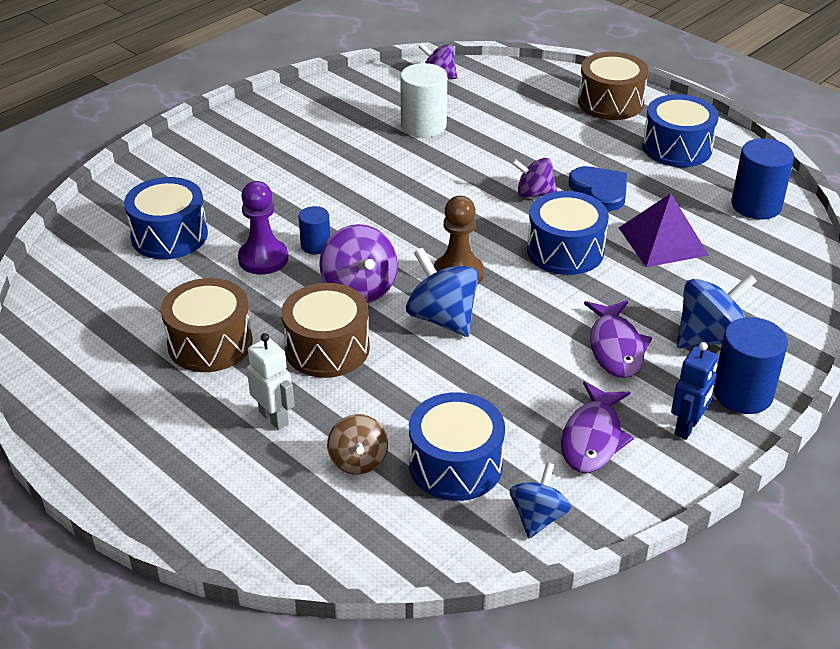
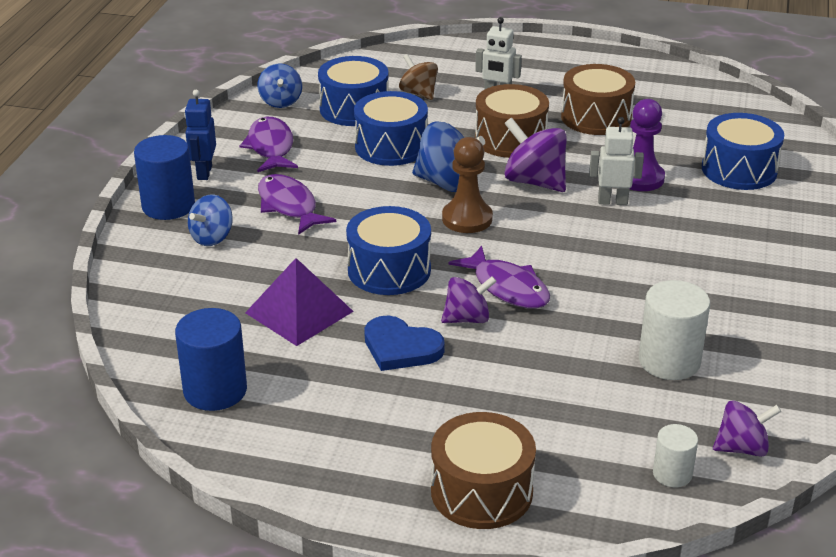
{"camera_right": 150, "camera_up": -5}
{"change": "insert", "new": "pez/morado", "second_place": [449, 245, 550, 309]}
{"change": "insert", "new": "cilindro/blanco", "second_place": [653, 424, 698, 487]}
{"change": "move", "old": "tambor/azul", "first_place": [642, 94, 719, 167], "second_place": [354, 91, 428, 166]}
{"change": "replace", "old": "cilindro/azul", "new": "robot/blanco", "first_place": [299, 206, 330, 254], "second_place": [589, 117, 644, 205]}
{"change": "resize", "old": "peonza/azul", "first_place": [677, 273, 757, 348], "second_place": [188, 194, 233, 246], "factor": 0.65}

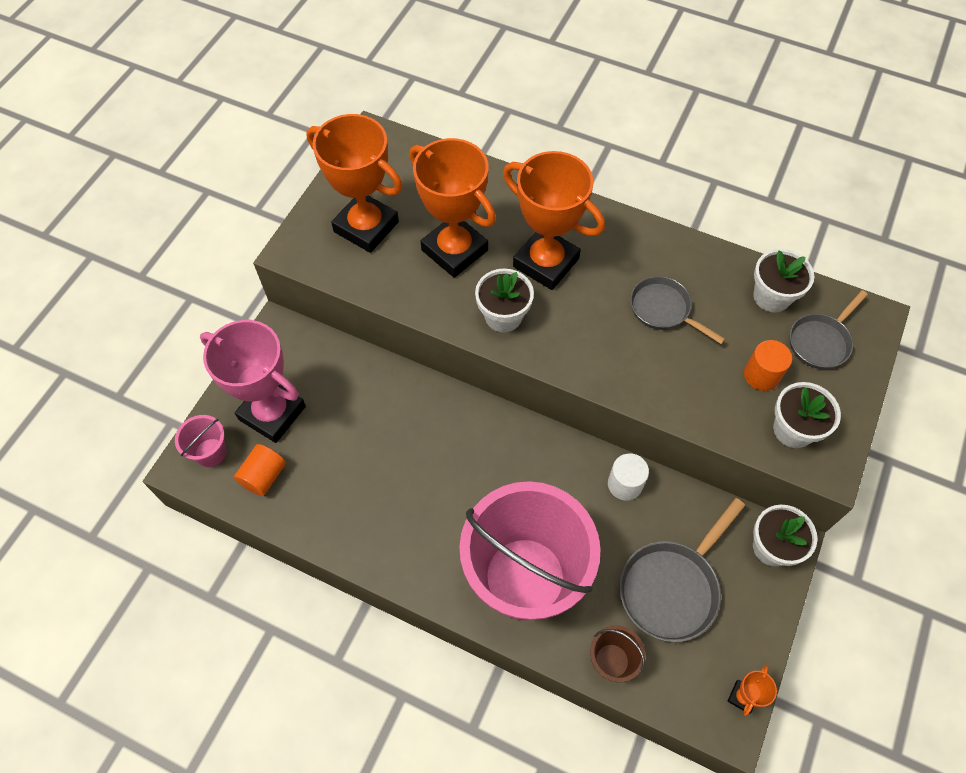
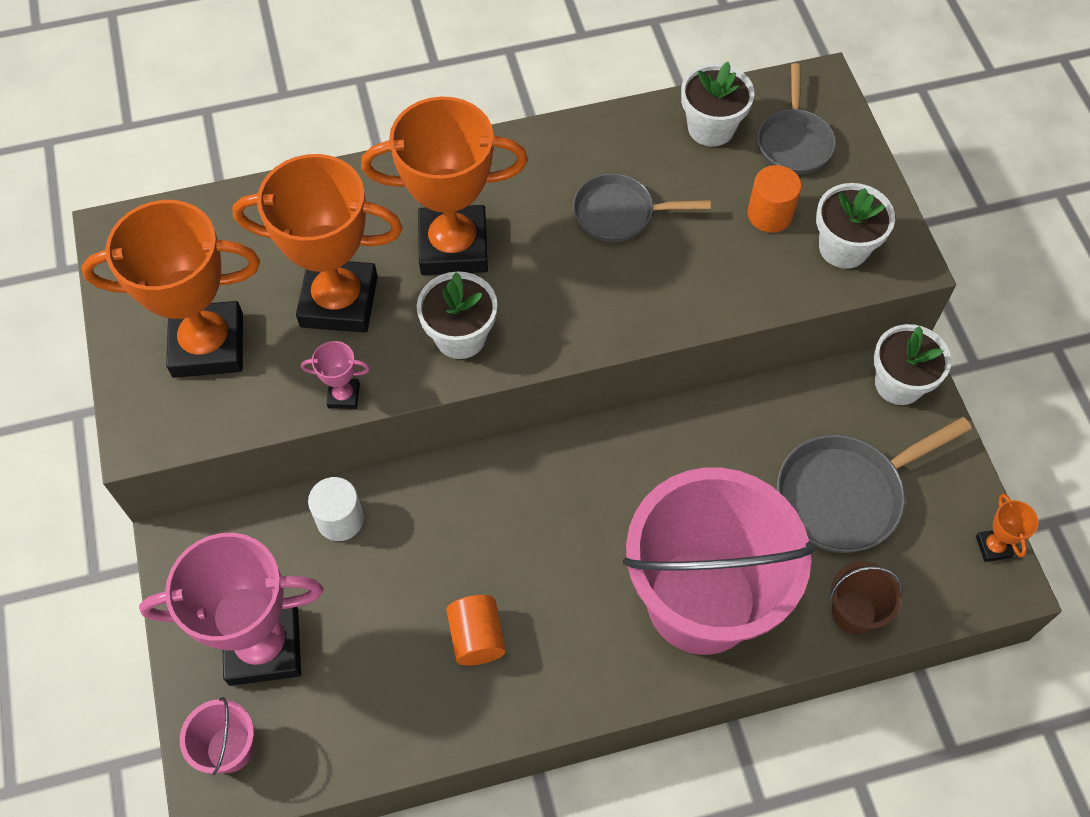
{"camera_right": -40, "camera_up": 0}
{"change": "insert", "new": "trofeo/rosa", "second_place": [301, 341, 370, 409]}
{"change": "move", "old": "cilindro/naranja", "first_place": [234, 444, 286, 496], "second_place": [446, 595, 506, 665]}
{"change": "move", "old": "cilindro/blanco", "first_place": [608, 453, 649, 500], "second_place": [308, 477, 364, 541]}
{"change": "rotate", "old": "sartén/gris", "first_place": [619, 498, 745, 642], "second_place": [777, 417, 972, 553], "degrees": 60}

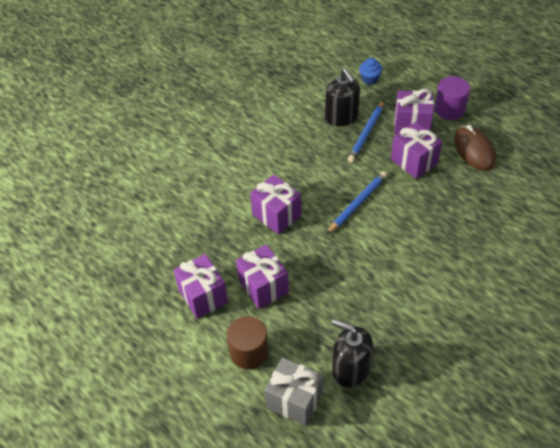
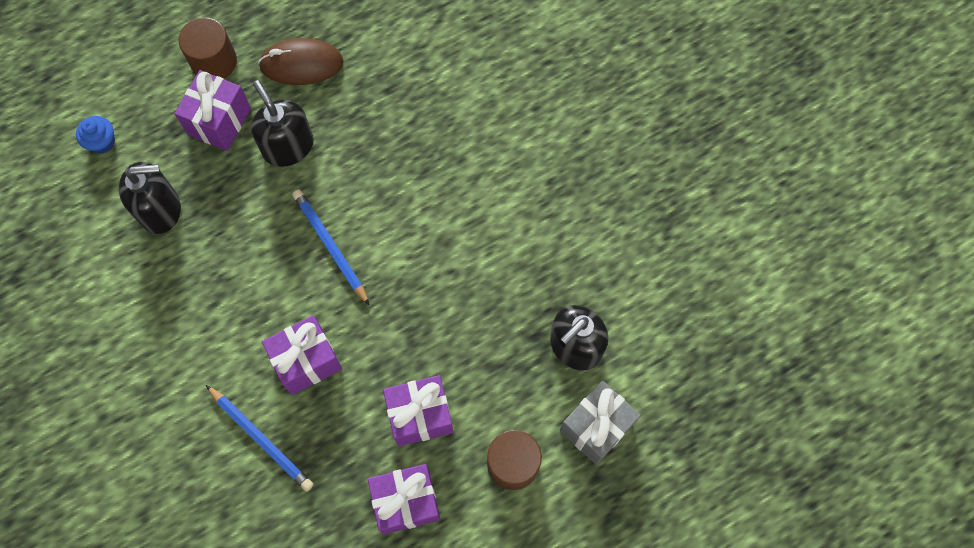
{"camera_right": -75, "camera_up": 20}
{"change": "move", "old": "lápiz/azul", "first_place": [348, 100, 384, 163], "second_place": [206, 385, 314, 492]}
{"change": "replace", "old": "regalo/morado", "new": "dispensador de jabón/negro", "first_place": [391, 122, 442, 179], "second_place": [251, 80, 314, 167]}
{"change": "recolor", "old": "cilindro/morado", "new": "cilindro/marrón", "first_place": [434, 76, 470, 120], "second_place": [179, 17, 237, 79]}

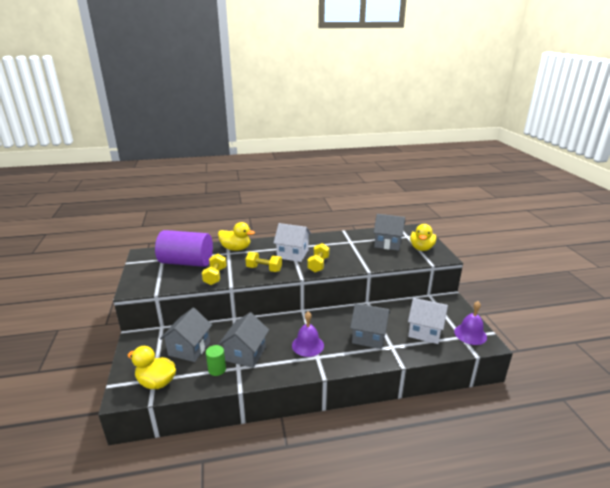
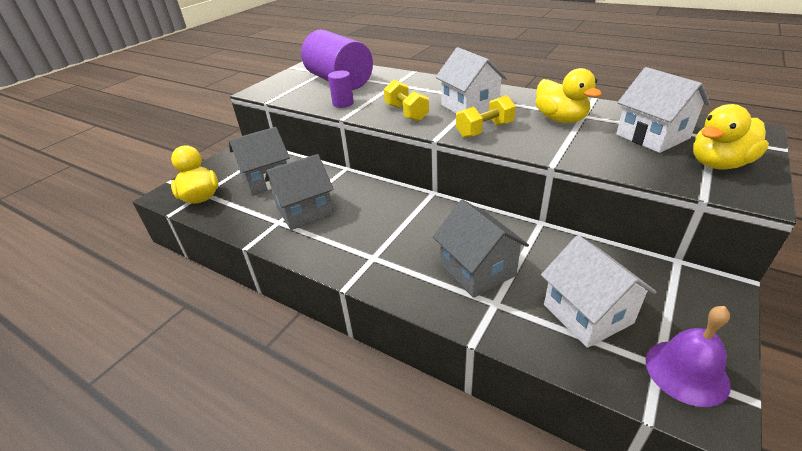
{"camera_right": 45, "camera_up": 10}
{"change": "delete", "old": "cilindro/verde", "first_place": [206, 345, 226, 376]}
{"change": "delete", "old": "campana/morado", "first_place": [292, 311, 324, 357]}
{"change": "move", "old": "pato/amarillo", "first_place": [218, 222, 255, 251], "second_place": [535, 68, 602, 123]}
{"change": "replace", "old": "mancuerna/amarillo", "new": "cilindro/morado", "first_place": [202, 253, 226, 285], "second_place": [328, 71, 354, 108]}
{"change": "recolor", "old": "casa/gris", "new": "casa/blanco", "first_place": [373, 214, 405, 251], "second_place": [616, 67, 710, 153]}

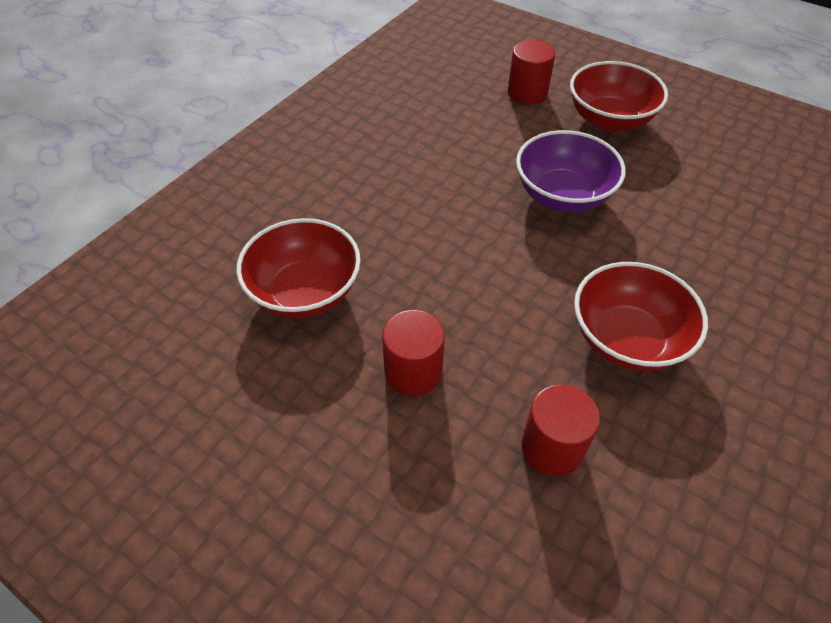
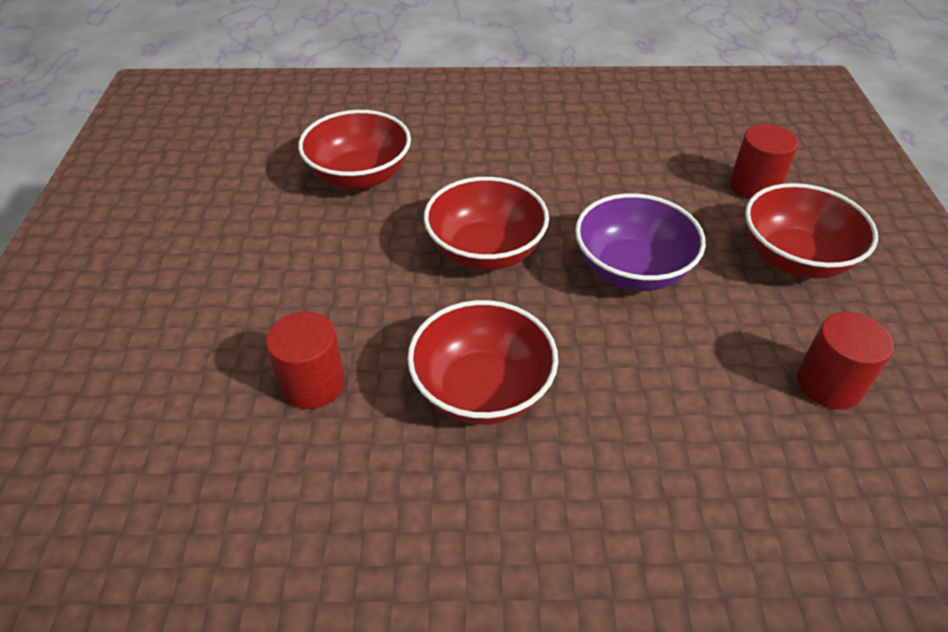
{"camera_right": 55, "camera_up": -5}
{"change": "insert", "new": "cuenco/rojo", "second_place": [424, 177, 549, 270]}
{"change": "move", "old": "cilindro/rojo", "first_place": [382, 310, 445, 396], "second_place": [797, 312, 894, 409]}

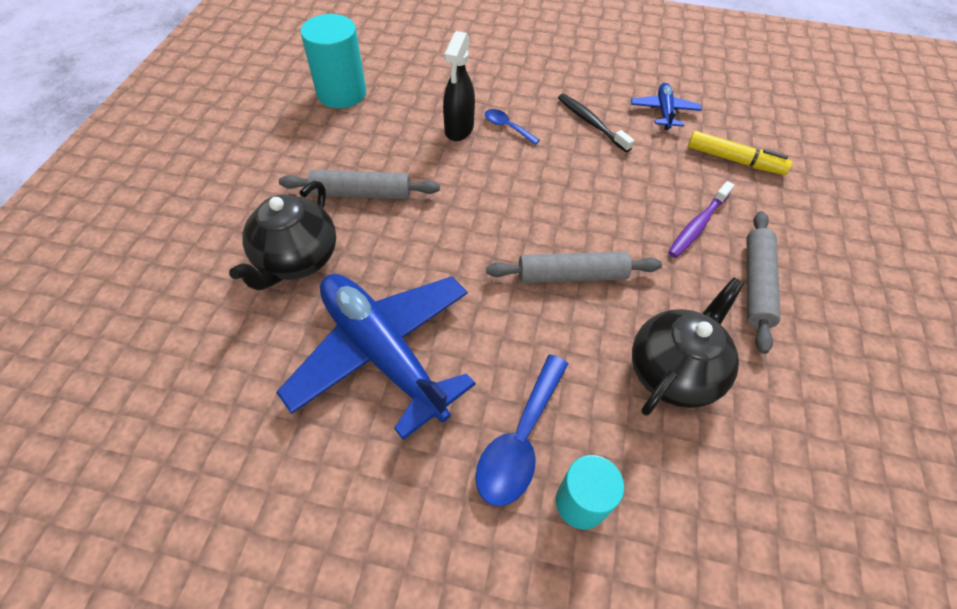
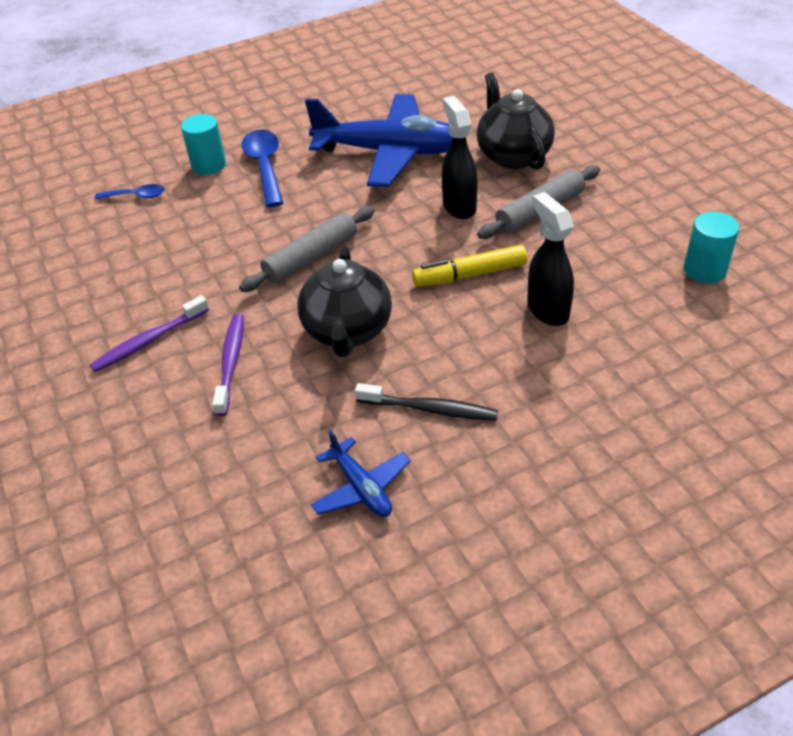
{"camera_right": 145, "camera_up": -10}
{"change": "insert", "new": "pulverizador/negro", "second_place": [442, 96, 478, 219]}
{"change": "move", "old": "cuchara/azul", "first_place": [485, 109, 540, 145], "second_place": [95, 184, 165, 200]}
{"change": "move", "old": "tetera/negro", "first_place": [632, 277, 744, 416], "second_place": [297, 246, 392, 357]}
{"change": "move", "old": "rotulador/amarillo", "first_place": [688, 131, 792, 175], "second_place": [412, 245, 527, 287]}
{"change": "replace", "old": "rodillo/gris", "new": "cepillo de dientes/morado", "first_place": [747, 211, 780, 354], "second_place": [90, 295, 209, 372]}
{"change": "resize", "old": "cilindro/turquesa", "first_place": [300, 14, 366, 108], "second_place": [684, 212, 739, 283], "factor": 0.65}

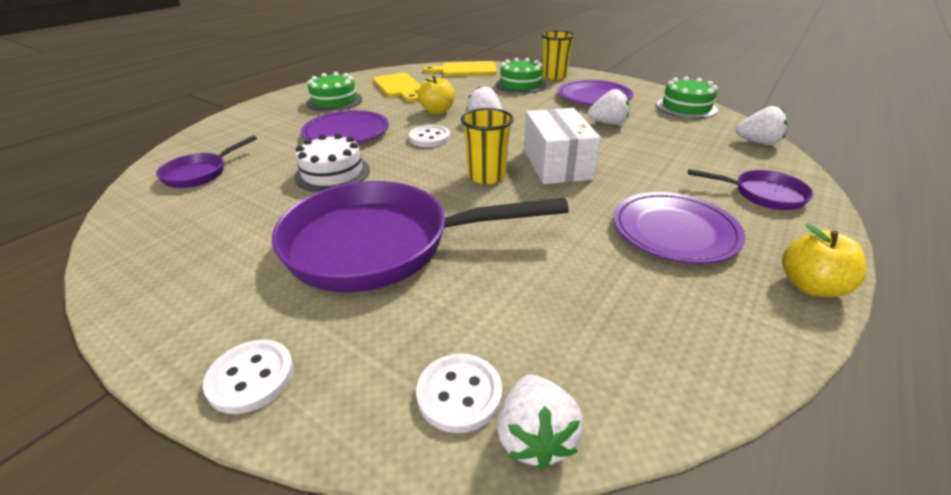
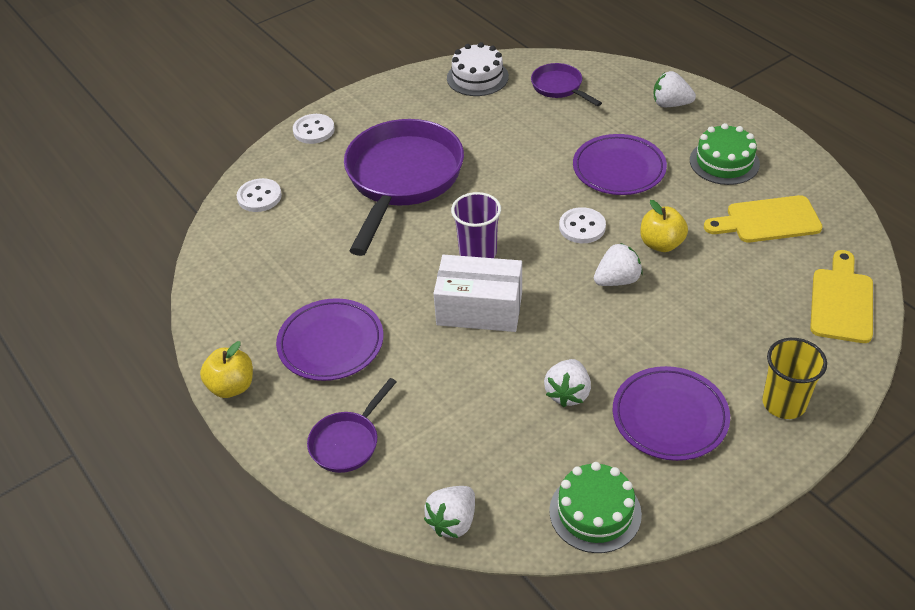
{"camera_right": 110, "camera_up": 10}
{"change": "delete", "old": "tarta/verde", "first_place": [496, 58, 546, 94]}
{"change": "move", "old": "tarta/blanco", "first_place": [294, 133, 370, 192], "second_place": [447, 42, 509, 96]}
{"change": "move", "old": "fresa/blanco", "first_place": [497, 375, 583, 469], "second_place": [654, 71, 696, 107]}
{"change": "recolor", "old": "vaso/amarillo", "new": "vaso/morado", "first_place": [461, 108, 514, 184], "second_place": [451, 192, 501, 258]}

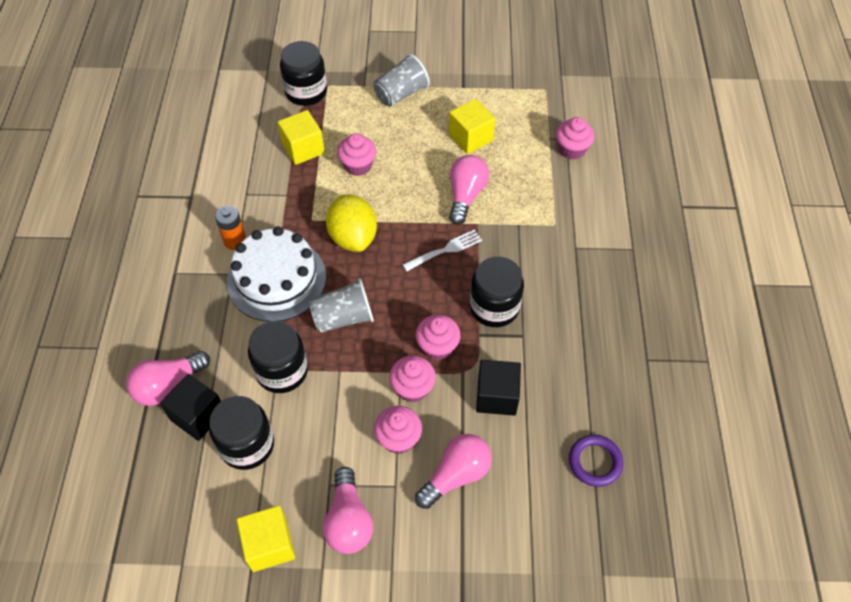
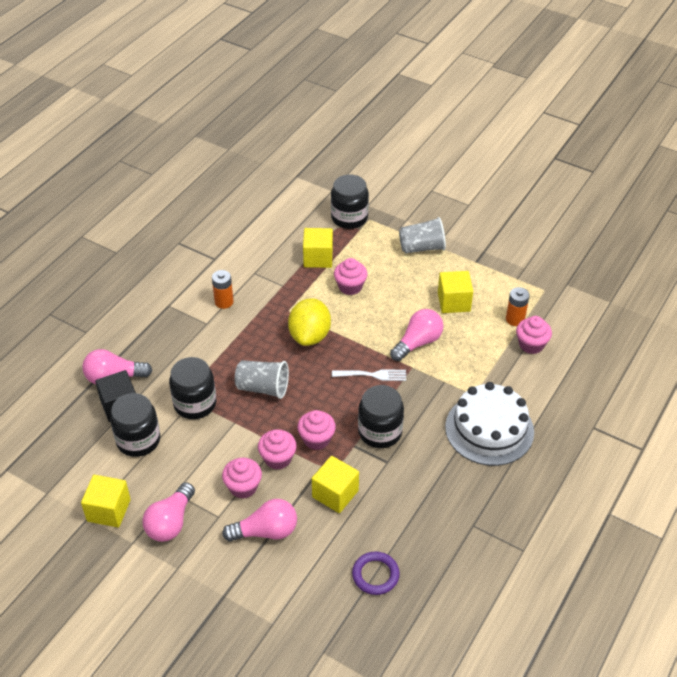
{"camera_right": 30, "camera_up": -10}
{"change": "insert", "new": "pila/naranja", "second_place": [506, 287, 530, 326]}
{"change": "move", "old": "tarta/blanco", "first_place": [227, 226, 326, 322], "second_place": [445, 382, 534, 466]}
{"change": "recolor", "old": "cubo/negro", "new": "cubo/amarillo", "first_place": [476, 360, 521, 416], "second_place": [312, 456, 359, 513]}

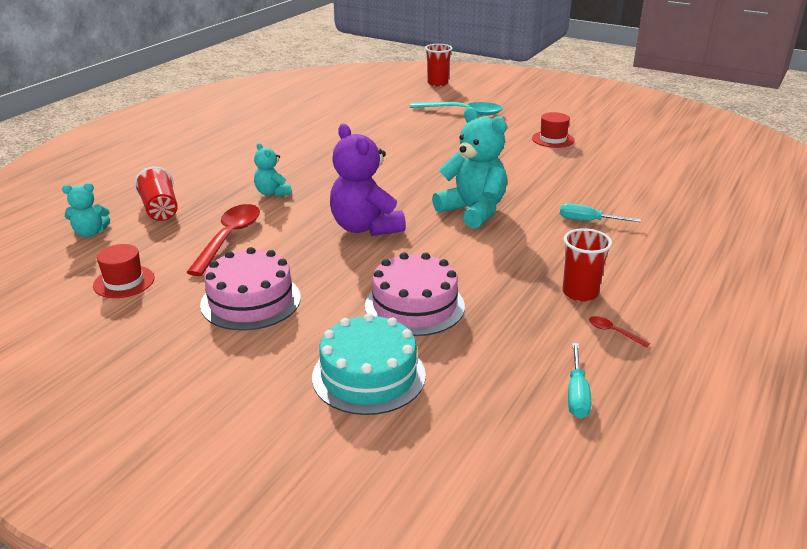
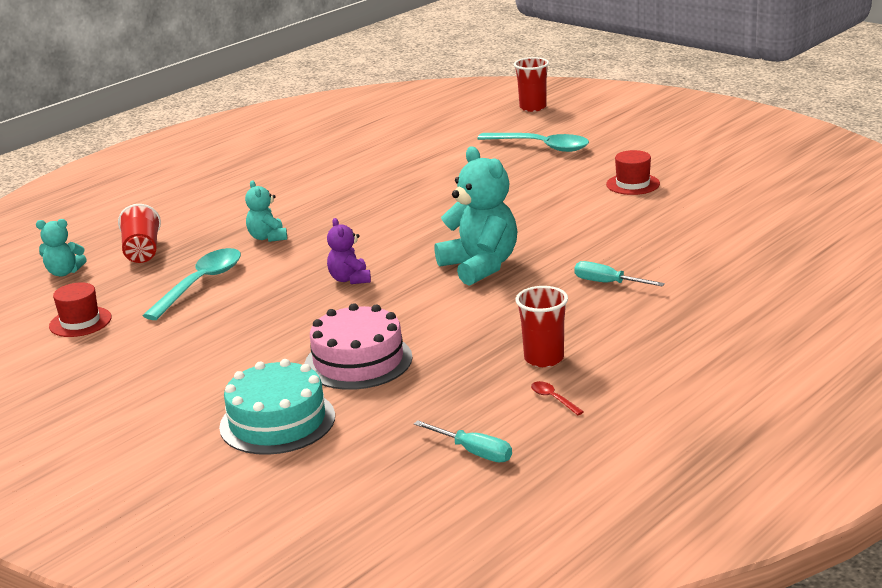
{"camera_right": 15, "camera_up": -5}
{"change": "delete", "old": "tarta/rosa", "first_place": [200, 247, 301, 331]}
{"change": "recolor", "old": "cuchara/rojo", "new": "cuchara/turquesa", "first_place": [186, 204, 260, 276], "second_place": [143, 248, 241, 320]}
{"change": "rotate", "old": "destornillador/turquesa", "first_place": [568, 343, 591, 418], "second_place": [414, 420, 512, 462], "degrees": -75}
{"change": "resize", "old": "osito/morado", "first_place": [330, 124, 406, 236], "second_place": [327, 218, 371, 284], "factor": 0.53}

